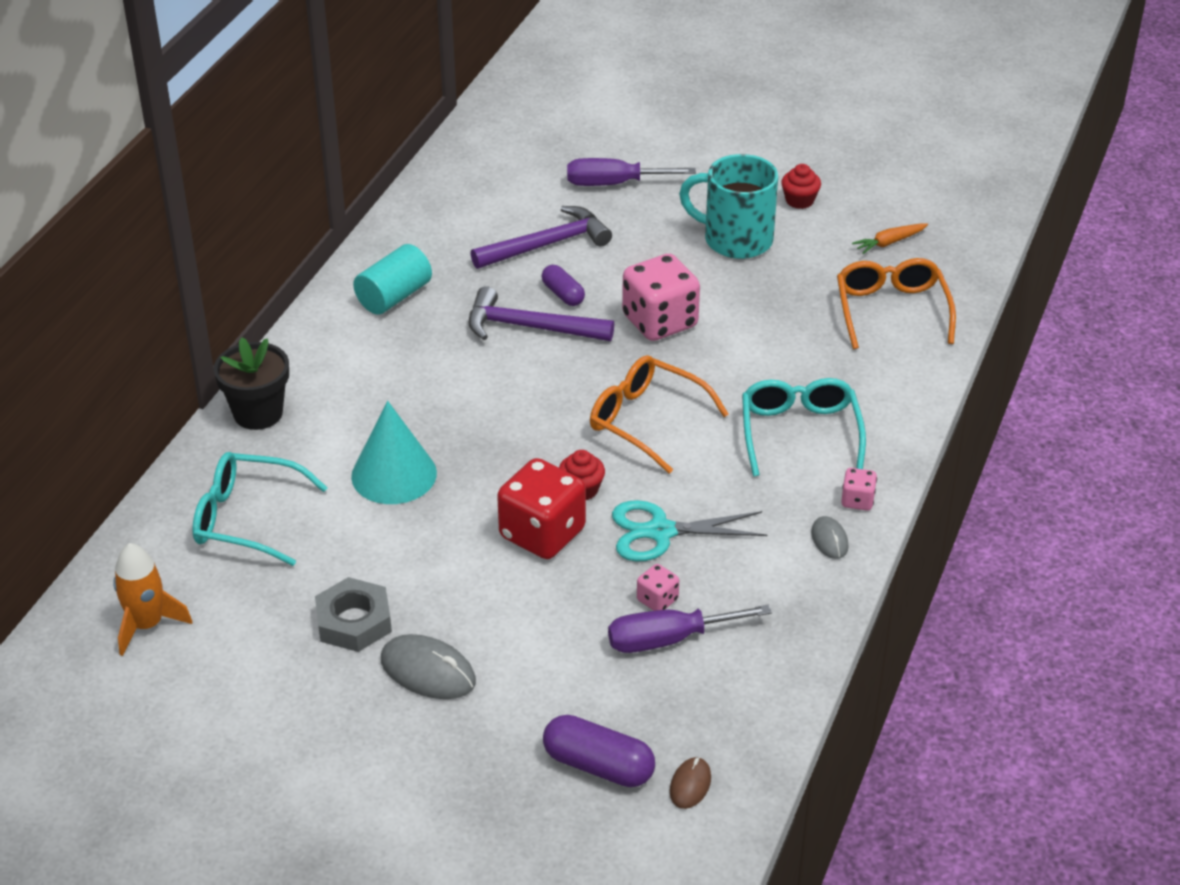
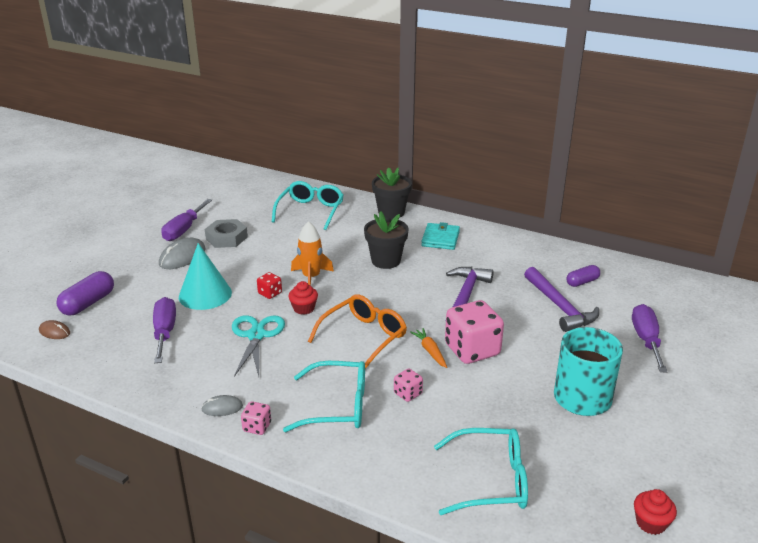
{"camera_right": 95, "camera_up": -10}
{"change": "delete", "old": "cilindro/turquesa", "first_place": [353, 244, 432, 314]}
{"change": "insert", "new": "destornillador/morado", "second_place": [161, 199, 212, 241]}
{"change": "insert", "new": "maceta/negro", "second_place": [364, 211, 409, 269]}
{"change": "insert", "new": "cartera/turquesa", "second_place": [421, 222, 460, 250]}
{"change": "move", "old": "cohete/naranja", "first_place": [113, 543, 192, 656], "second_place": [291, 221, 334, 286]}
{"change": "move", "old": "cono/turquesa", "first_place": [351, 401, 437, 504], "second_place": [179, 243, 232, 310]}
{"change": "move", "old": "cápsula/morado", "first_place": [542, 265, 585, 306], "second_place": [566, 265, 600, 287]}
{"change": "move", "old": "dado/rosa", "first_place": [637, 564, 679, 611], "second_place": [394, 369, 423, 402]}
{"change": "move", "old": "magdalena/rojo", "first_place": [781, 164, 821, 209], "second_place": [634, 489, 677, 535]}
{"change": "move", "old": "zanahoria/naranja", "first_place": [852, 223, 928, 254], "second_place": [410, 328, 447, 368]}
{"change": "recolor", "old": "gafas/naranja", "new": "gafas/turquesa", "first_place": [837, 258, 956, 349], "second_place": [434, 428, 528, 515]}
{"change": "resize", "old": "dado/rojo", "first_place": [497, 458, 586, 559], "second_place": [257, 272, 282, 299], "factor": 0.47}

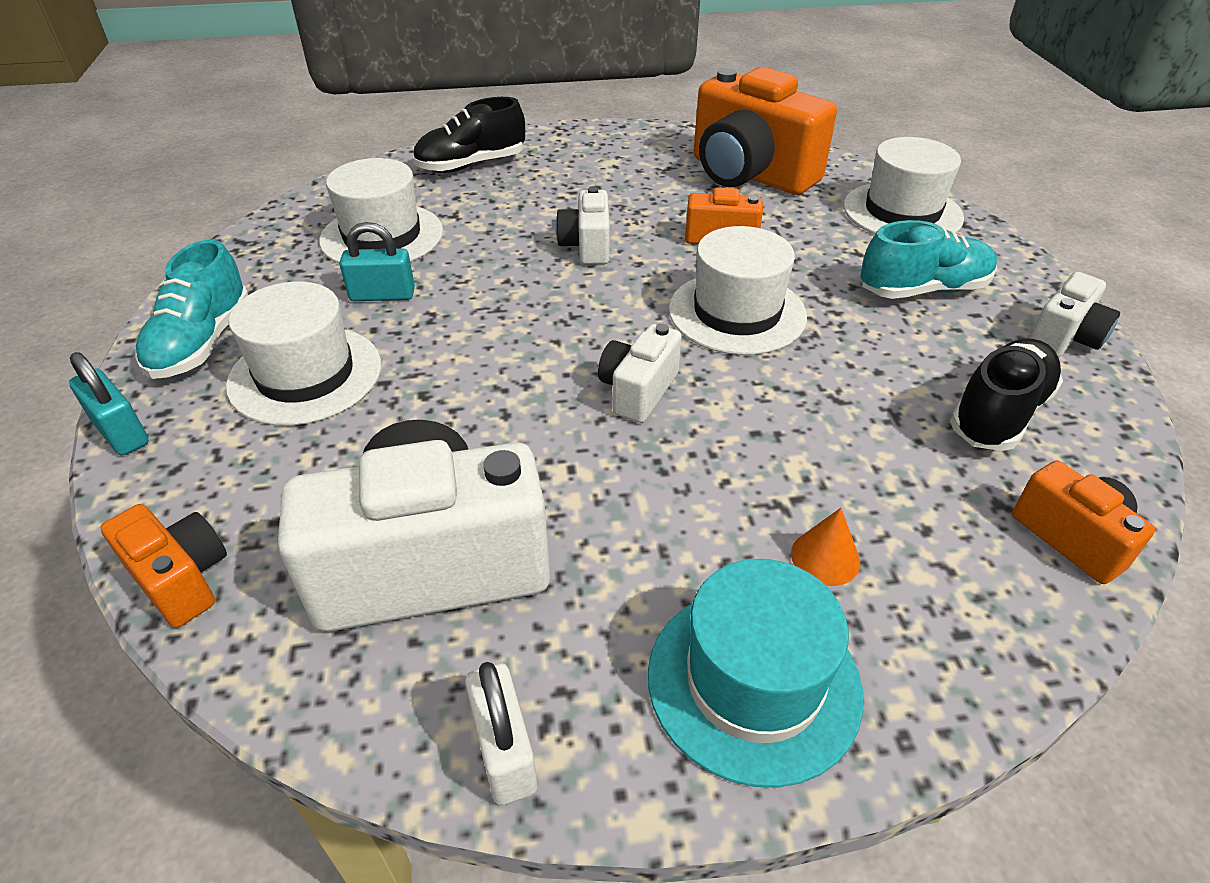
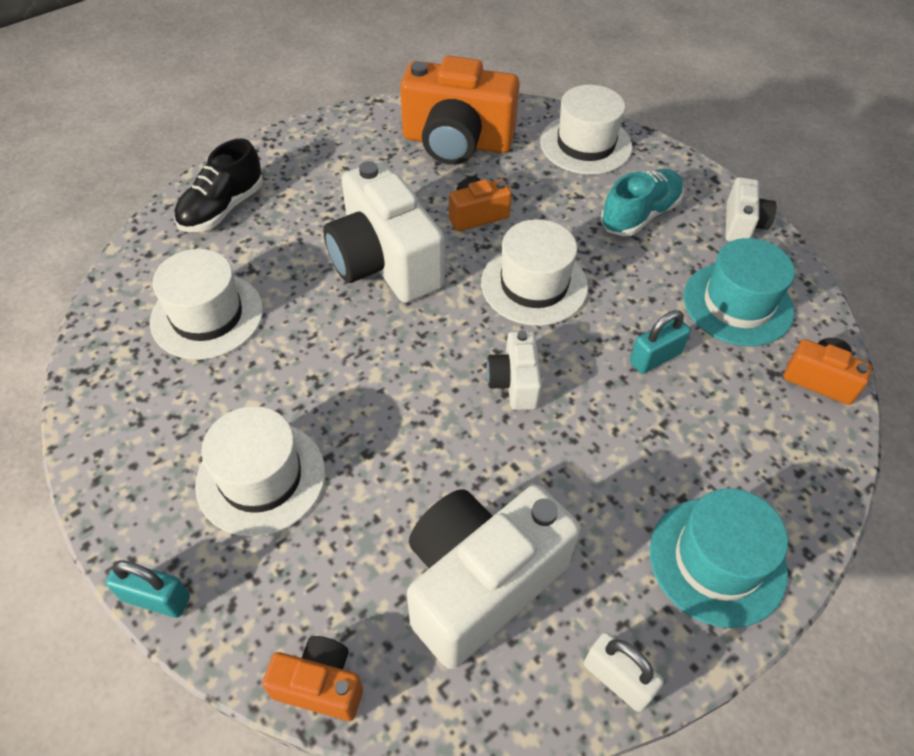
{"camera_right": -30, "camera_up": 10}
{"change": "delete", "old": "zapato/turquesa", "first_place": [135, 240, 248, 379]}
{"change": "delete", "old": "cono/naranja", "first_place": [791, 508, 860, 586]}
{"change": "move", "old": "candado/turquesa", "first_place": [340, 222, 415, 301], "second_place": [630, 310, 691, 374]}
{"change": "replace", "old": "zapato/negro", "new": "sombrero/turquesa", "first_place": [950, 339, 1063, 451], "second_place": [684, 238, 795, 346]}
{"change": "resize", "old": "cámara/blanco", "first_place": [556, 187, 610, 265], "second_place": [323, 160, 444, 303], "factor": 2.02}

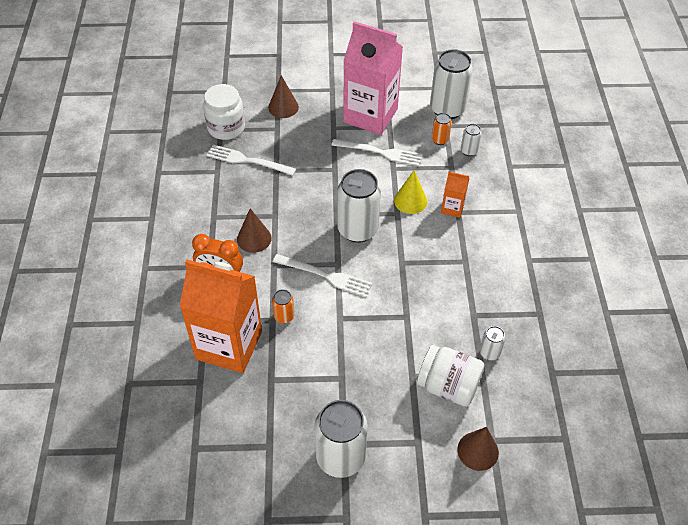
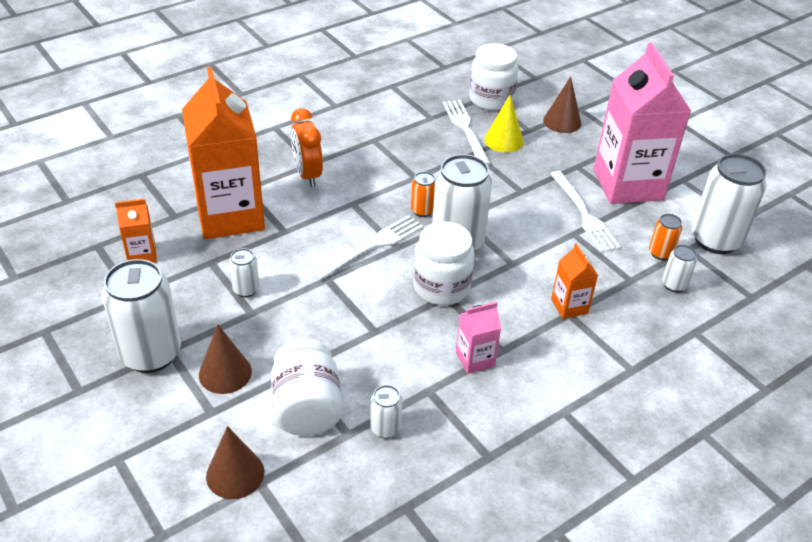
{"camera_right": 55, "camera_up": -10}
{"change": "insert", "new": "cartón de leche/naranja", "second_place": [115, 199, 157, 263]}
{"change": "insert", "new": "lata/blanco", "second_place": [229, 248, 259, 297]}
{"change": "insert", "new": "tarro/blanco", "second_place": [413, 221, 475, 305]}
{"change": "insert", "new": "cartón de leche/rosa", "second_place": [456, 302, 501, 374]}
{"change": "move", "old": "cono/marrón", "first_place": [237, 208, 272, 253], "second_place": [199, 324, 252, 394]}
{"change": "move", "old": "lata/naranja", "first_place": [272, 289, 294, 324], "second_place": [411, 172, 435, 217]}
{"change": "move", "old": "cono/amarillo", "first_place": [394, 170, 427, 214], "second_place": [484, 95, 524, 153]}
{"change": "rotate", "old": "tenedor/blanco", "first_place": [273, 254, 372, 297], "second_place": [312, 215, 423, 280], "degrees": -120}

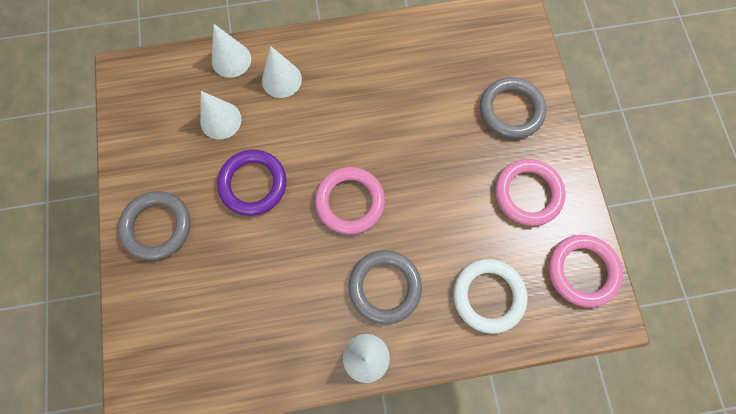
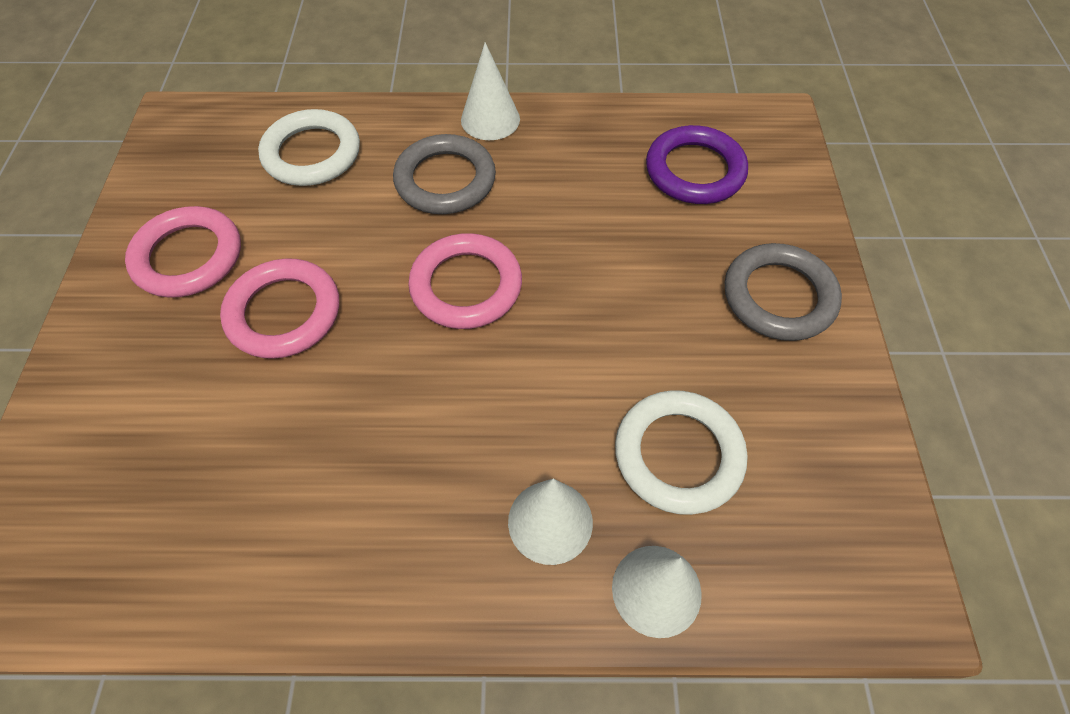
{"camera_right": -170, "camera_up": -15}
{"change": "delete", "old": "anillo/gris", "first_place": [480, 77, 546, 139]}
{"change": "move", "old": "anillo/morado", "first_place": [217, 150, 287, 216], "second_place": [646, 125, 748, 204]}
{"change": "move", "old": "anillo/rosa", "first_place": [549, 235, 623, 308], "second_place": [220, 258, 339, 359]}
{"change": "replace", "old": "cono/blanco", "new": "anillo/blanco", "first_place": [200, 91, 242, 140], "second_place": [615, 390, 747, 515]}

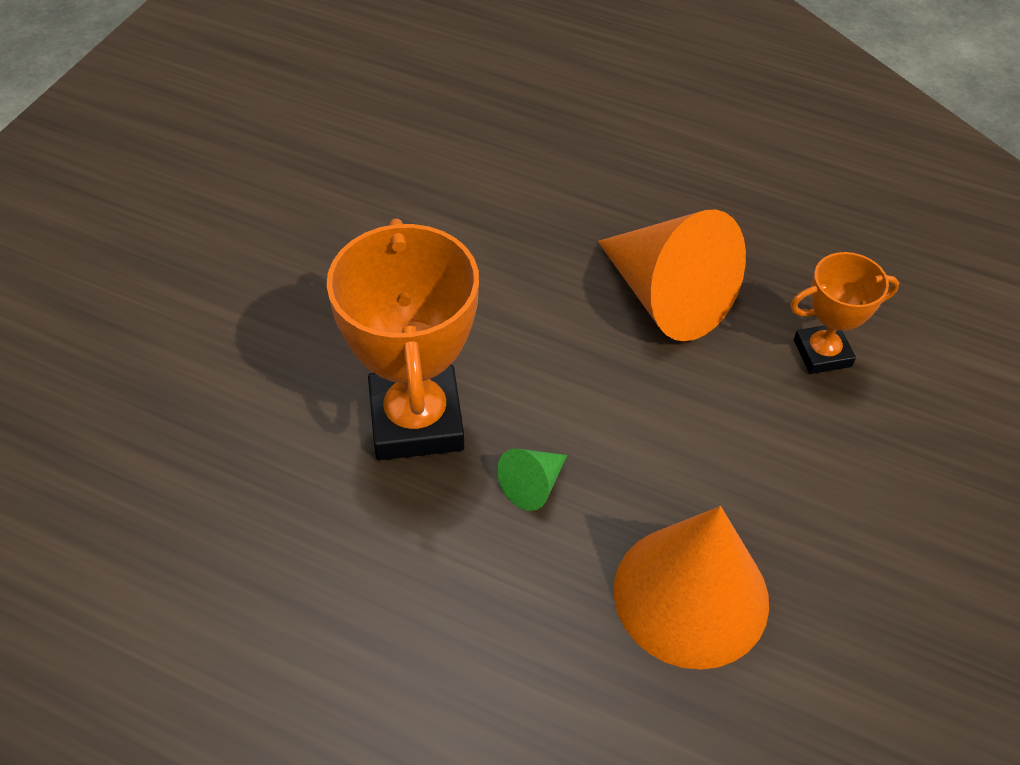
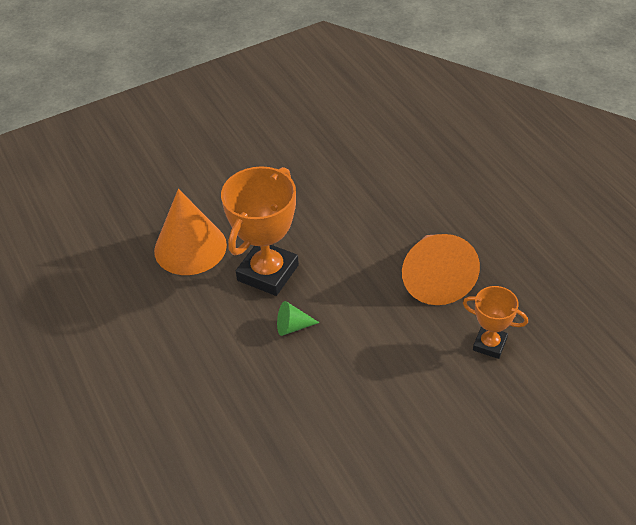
{"camera_right": 40, "camera_up": -5}
{"change": "move", "old": "cono/naranja", "first_place": [614, 506, 769, 670], "second_place": [154, 189, 227, 275]}

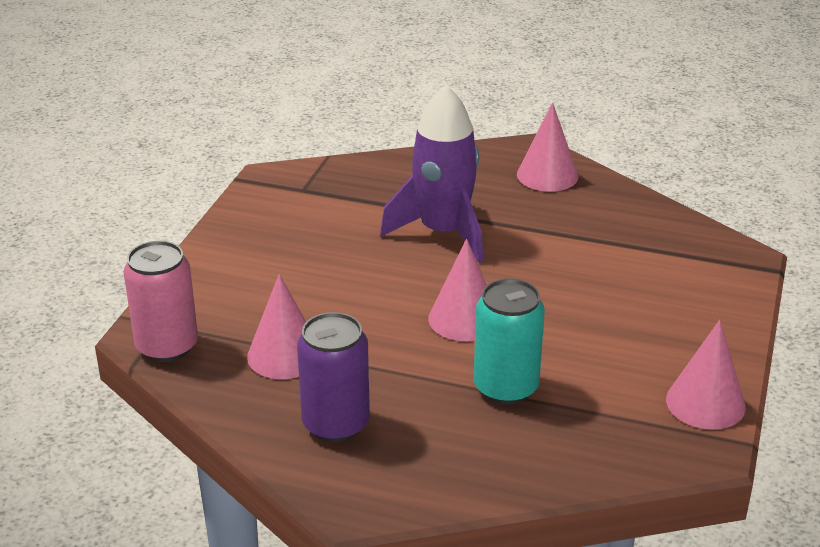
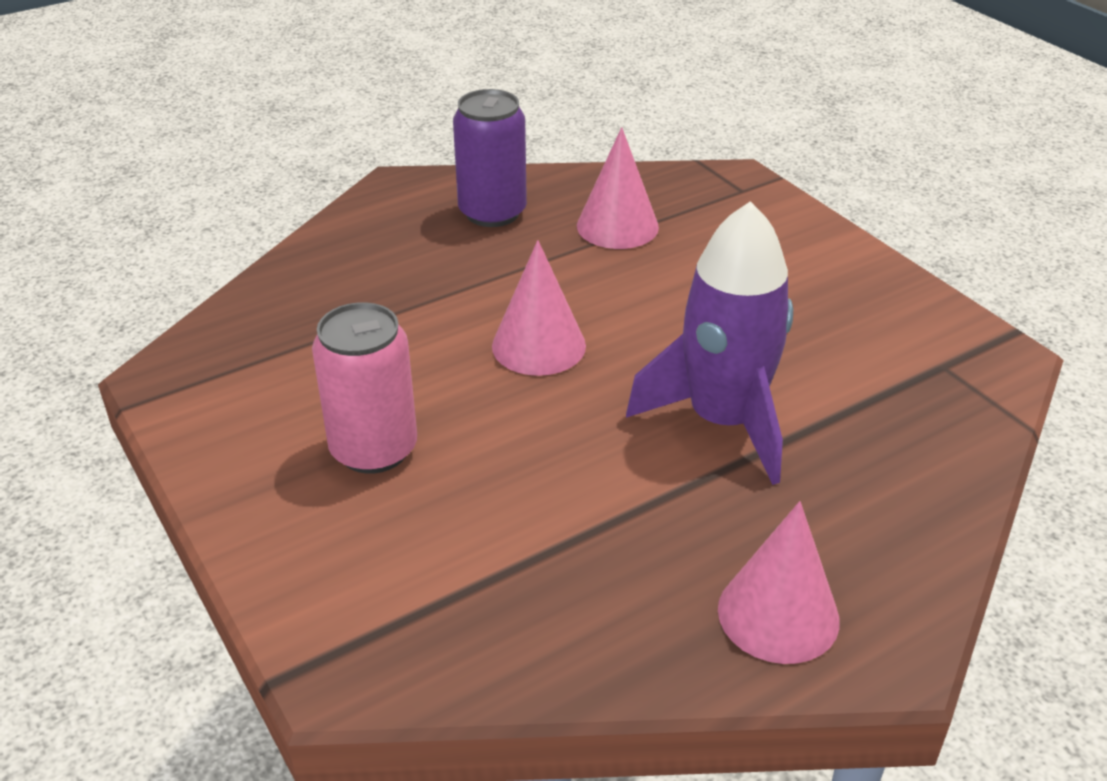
{"camera_right": 130, "camera_up": 5}
{"change": "delete", "old": "lata/turquesa", "first_place": [474, 278, 545, 405]}
{"change": "delete", "old": "cono/rosa", "first_place": [666, 320, 746, 430]}
{"change": "move", "old": "lata/rosa", "first_place": [123, 241, 198, 362], "second_place": [312, 302, 417, 474]}

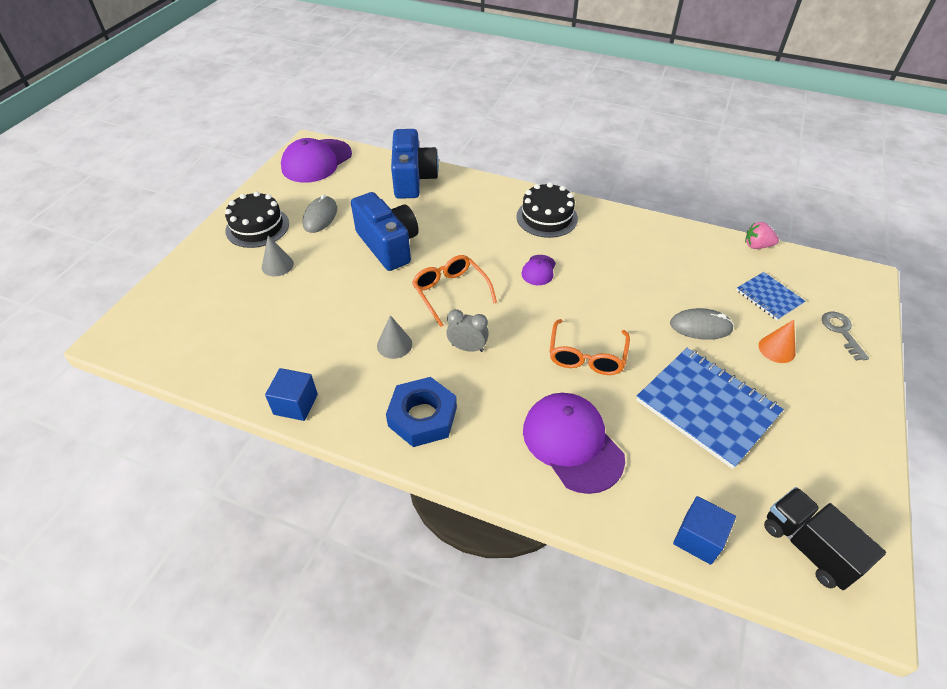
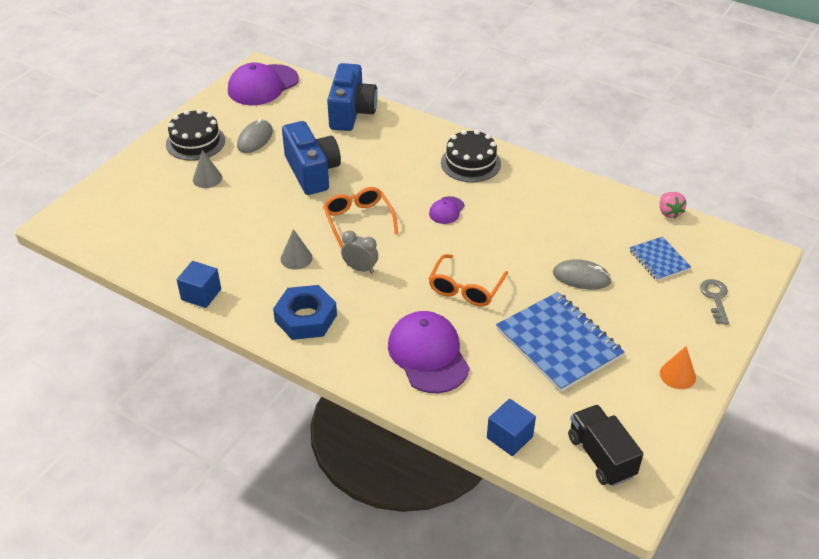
{"camera_right": 10, "camera_up": -5}
{"change": "move", "old": "cono/naranja", "first_place": [759, 320, 796, 363], "second_place": [660, 346, 696, 389]}
{"change": "rotate", "old": "fresa/rosa", "first_place": [745, 222, 779, 249], "second_place": [660, 192, 687, 219], "degrees": -120}

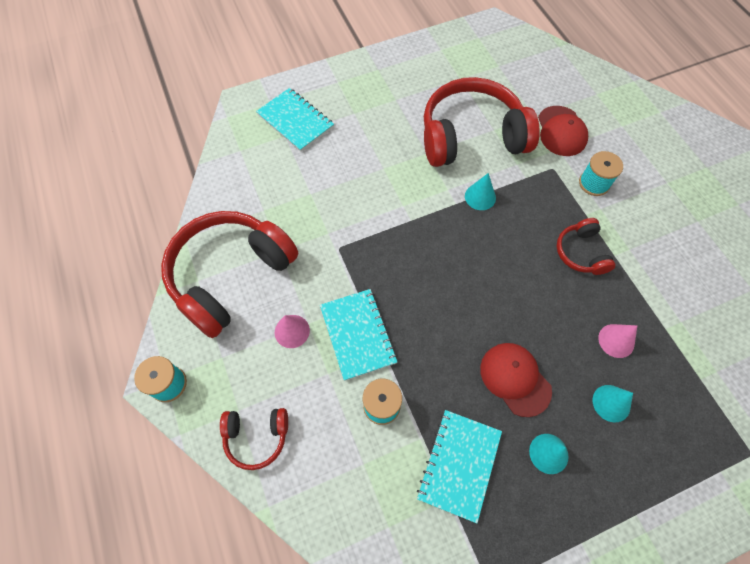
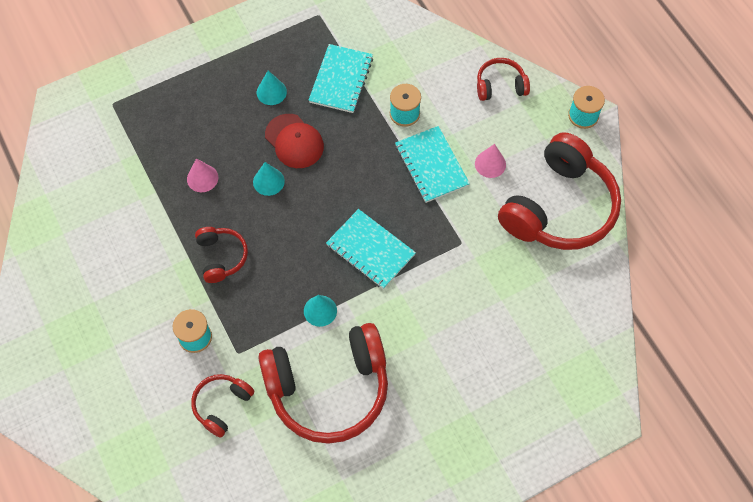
{"camera_right": 175, "camera_up": 0}
{"change": "move", "old": "cuaderno/turquesa", "first_place": [256, 88, 334, 152], "second_place": [326, 209, 416, 289]}
{"change": "move", "old": "cono/turquesa", "first_place": [593, 385, 633, 423], "second_place": [253, 162, 285, 196]}
{"change": "replace", "old": "gorra/rojo", "new": "auriculares/rojo", "first_place": [538, 106, 588, 156], "second_place": [191, 374, 254, 438]}

